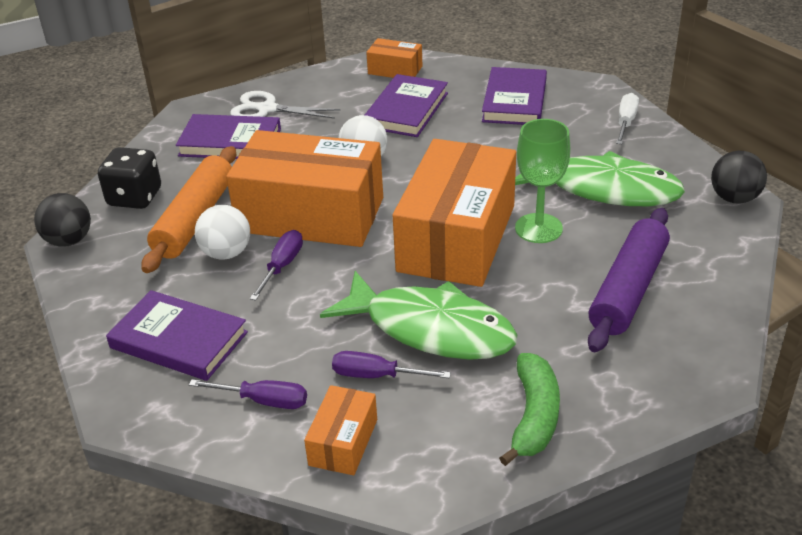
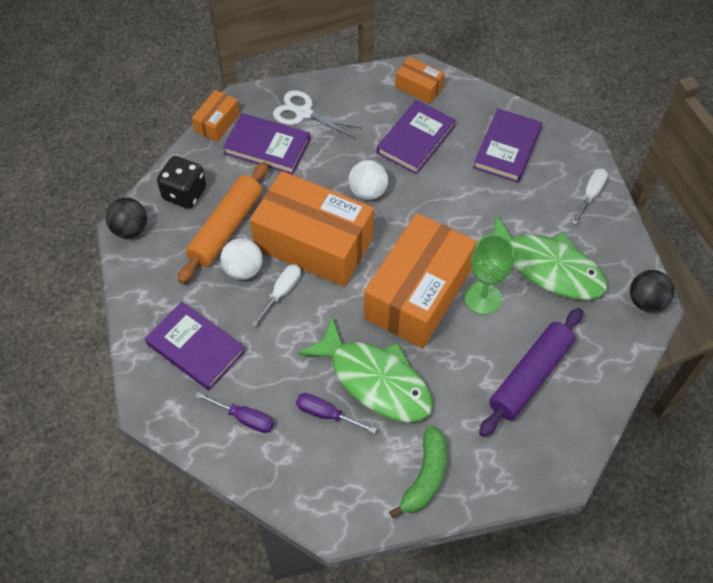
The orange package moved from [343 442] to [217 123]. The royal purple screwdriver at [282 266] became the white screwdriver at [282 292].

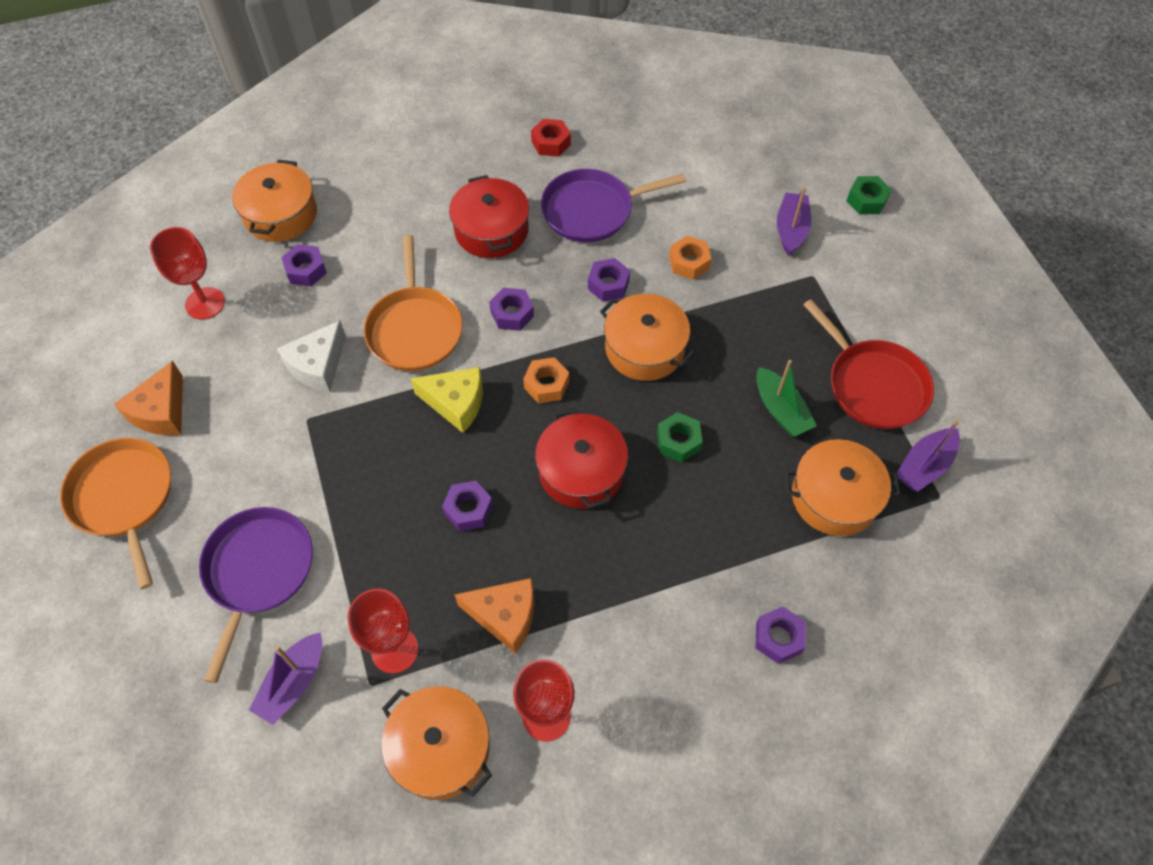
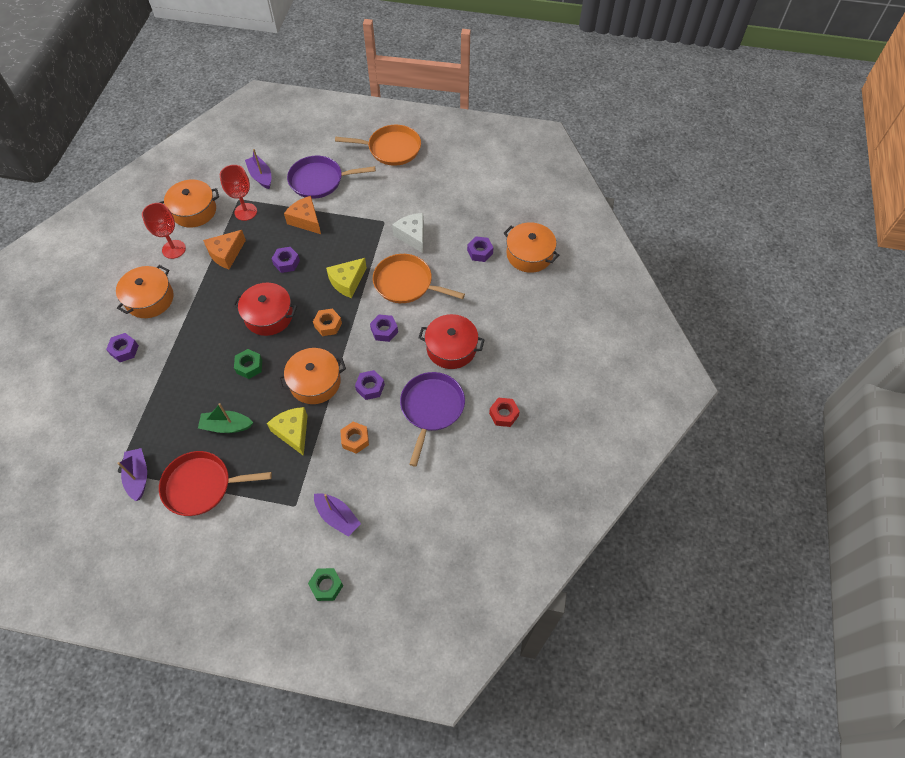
The orange cooking pot moved from [834 497] to [149 299]. The bright yellow piece of cheese at [293 432] appeared. The orange piece of cheese moved from [161 412] to [306 220]. The royal purple skillet at [258 571] turned 135 degrees clockwise. The crimson chalice at [205 303] disappeared.

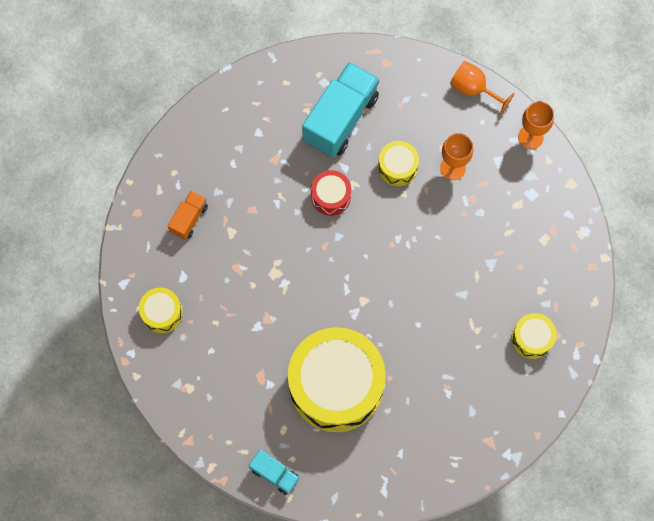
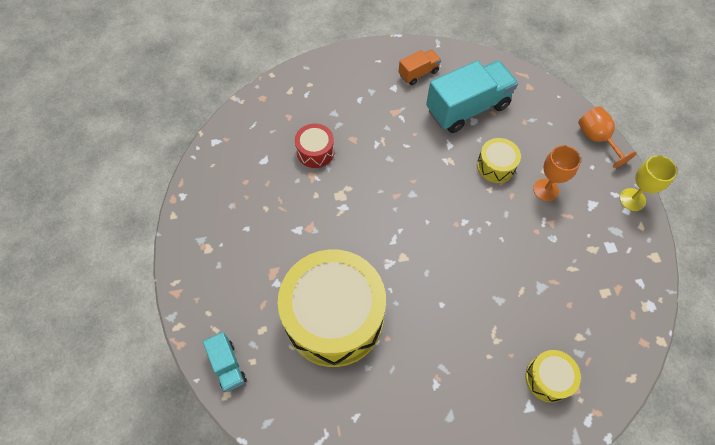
The crimson drum moved from [331 196] to [315 151]. The orange truck moved from [189 219] to [418 73]. The orange chalice at [530 137] became the bright yellow chalice at [632 199]. The bright yellow drum at [162 313] disappeared.

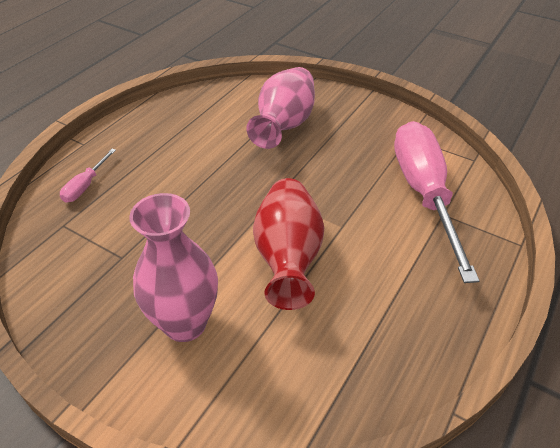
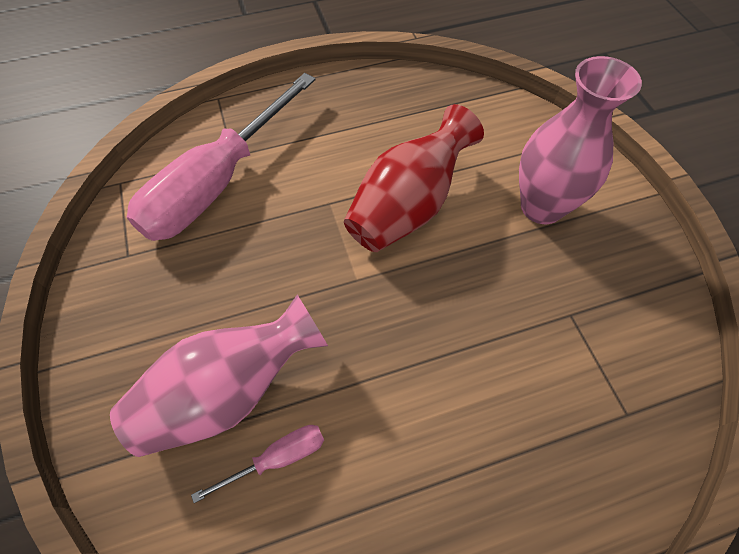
The rose-pink screwdriver moved from [85 186] to [277 458].

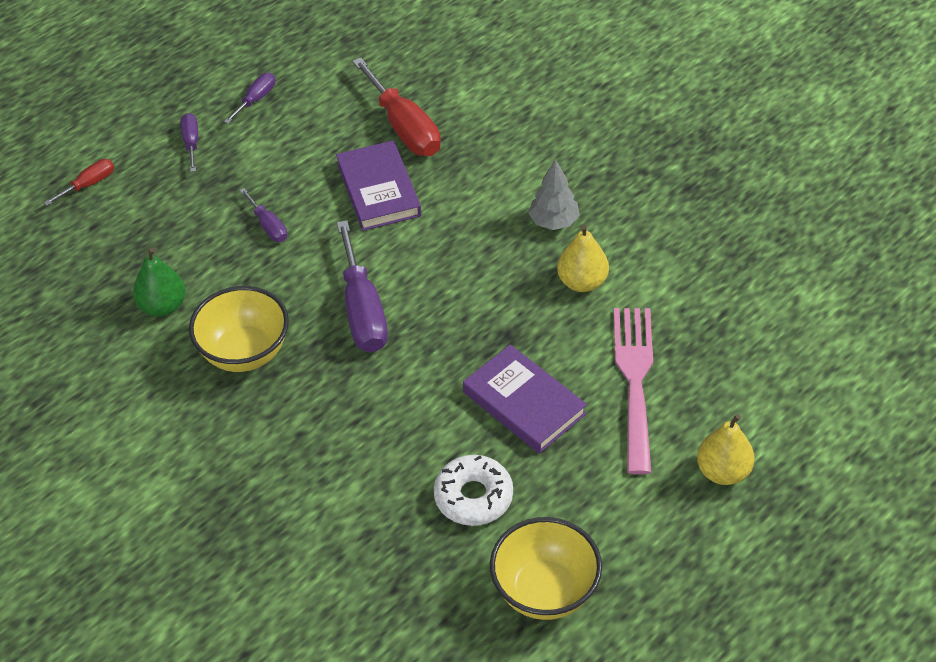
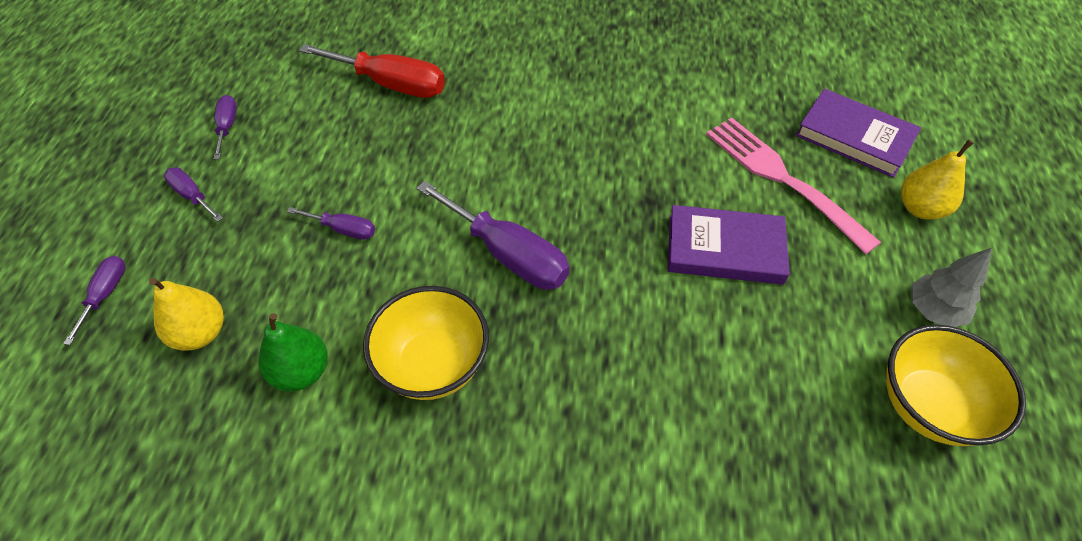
The crimson screwdriver at [89 184] became the royal purple screwdriver at [105 294]. The bright yellow toy pear moved from [582 282] to [200 333]. The royal purple hardcover moved from [379 190] to [854 137]. The grey fir tree moved from [554 222] to [933 310]. The white donut at [473 497] disappeared.

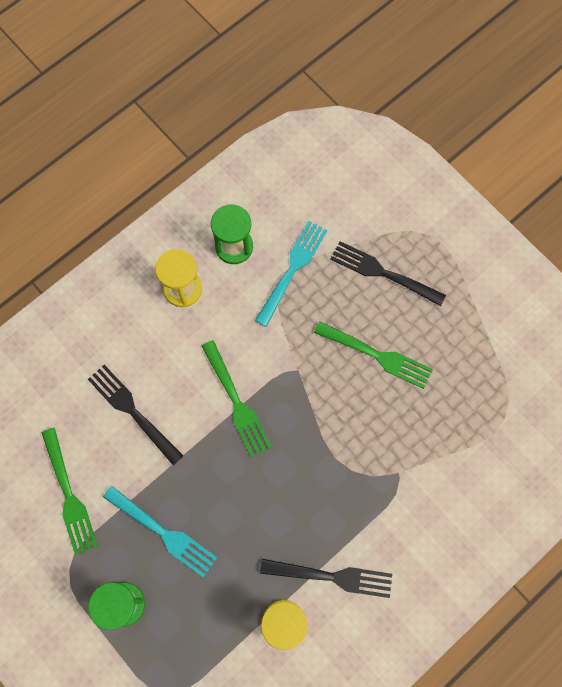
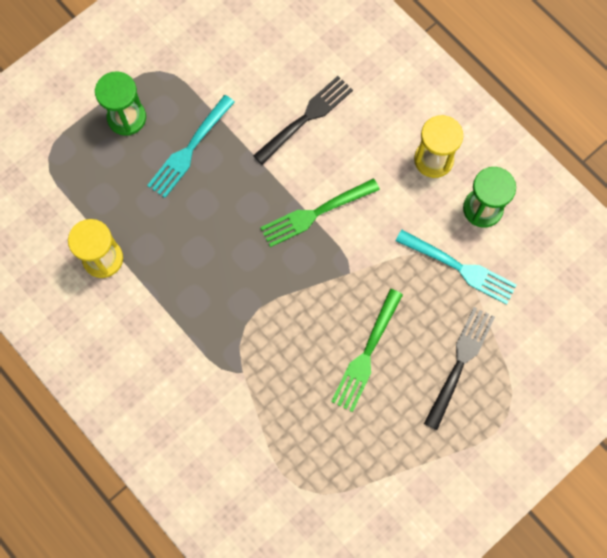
The green fork at [68 494] disappeared. The black fork at [330 577] disappeared.

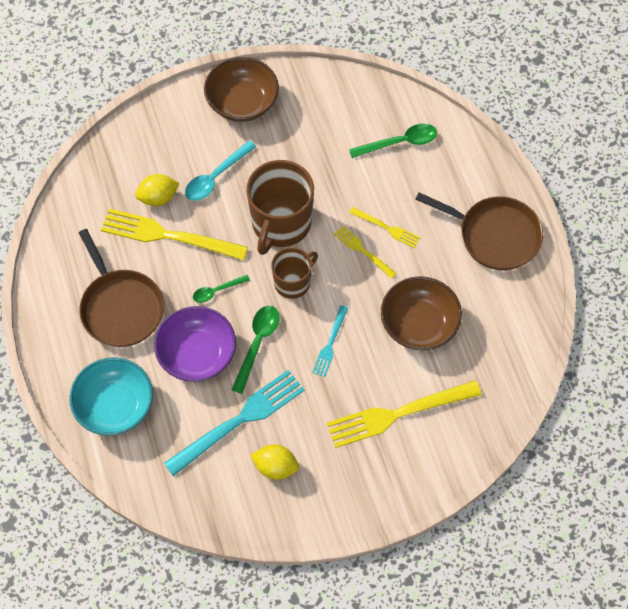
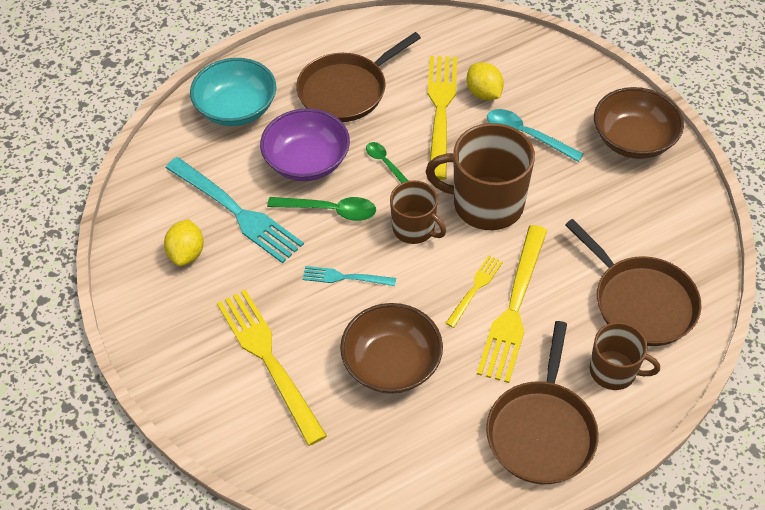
The bright yellow fork at [387 228] changed to 1.95 times the size. The green tablespoon at [399 142] was replaced by the russet skillet at [640 302]. The russet mug at [614 371] appeared.

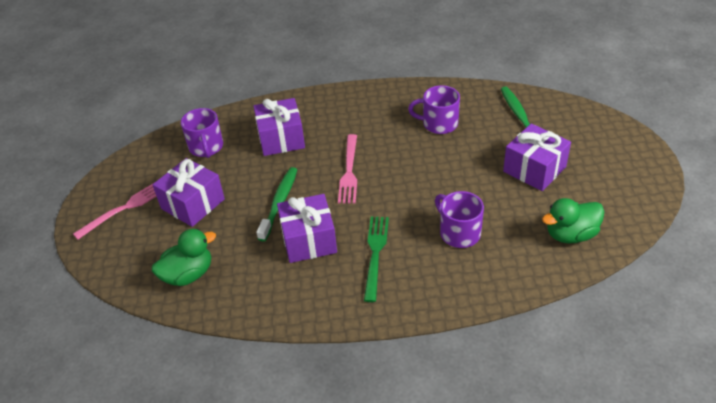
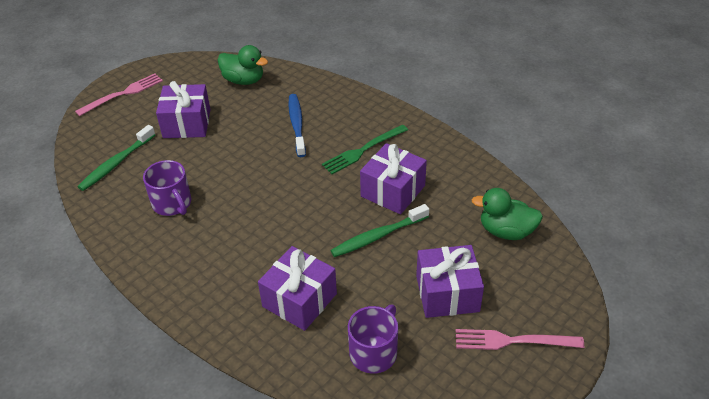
The rose-pink fork moved from [349 172] to [124 93]. The royal purple mug at [459 233] was replaced by the blue toothbrush at [297 125].

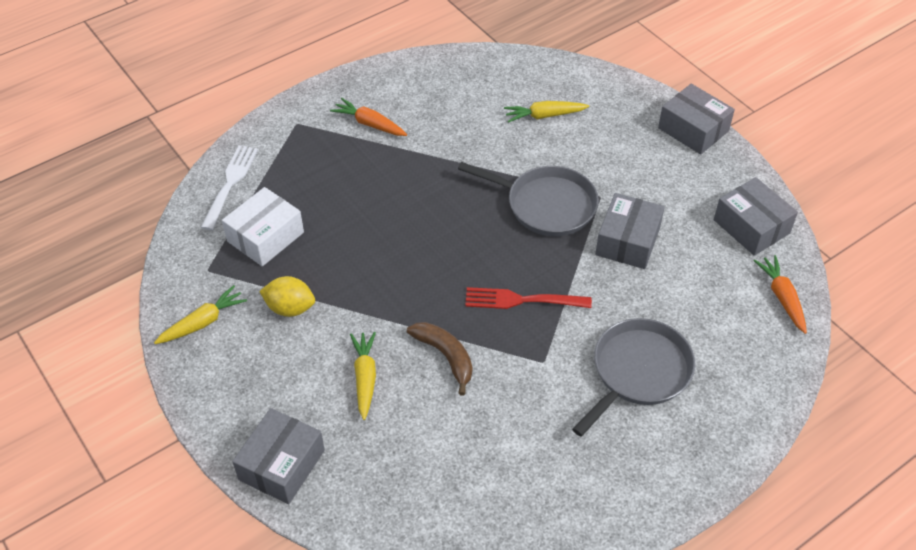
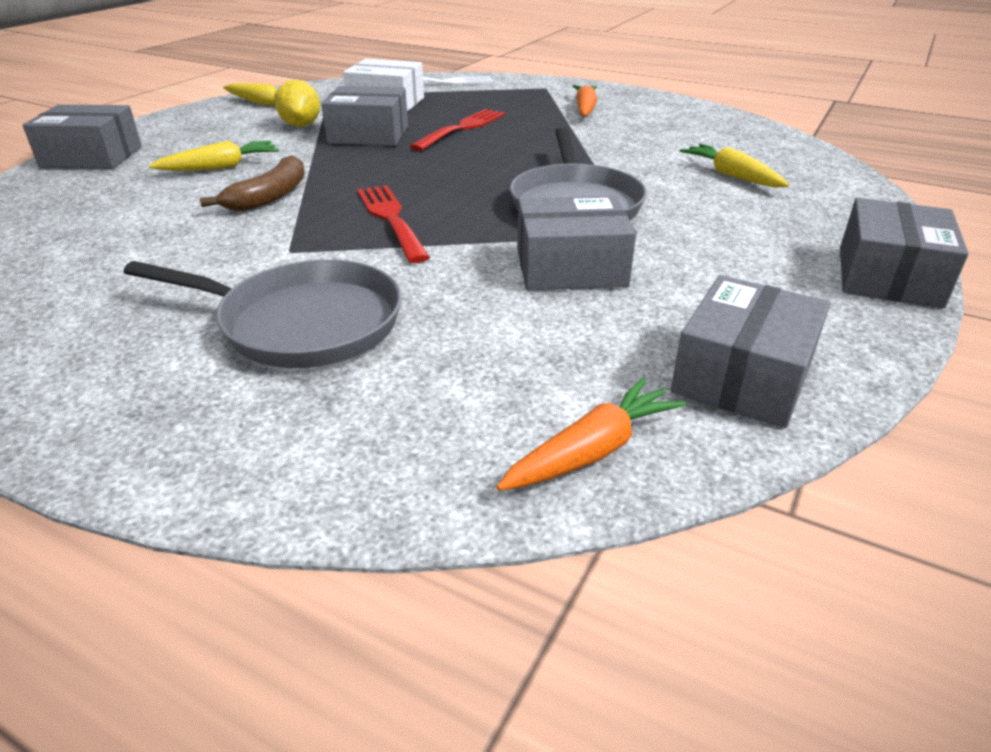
The grey package at [368 135] appeared. The crimson fork at [461 129] appeared.

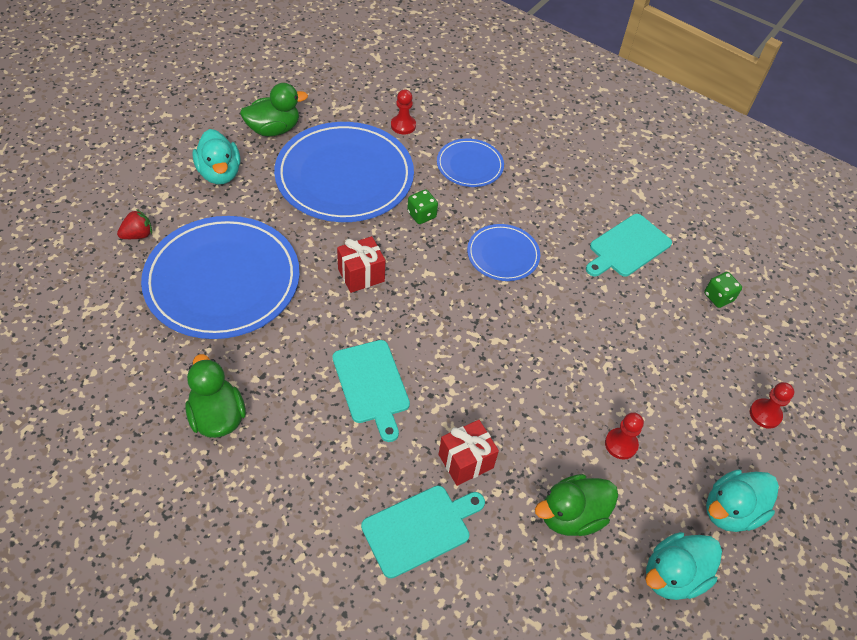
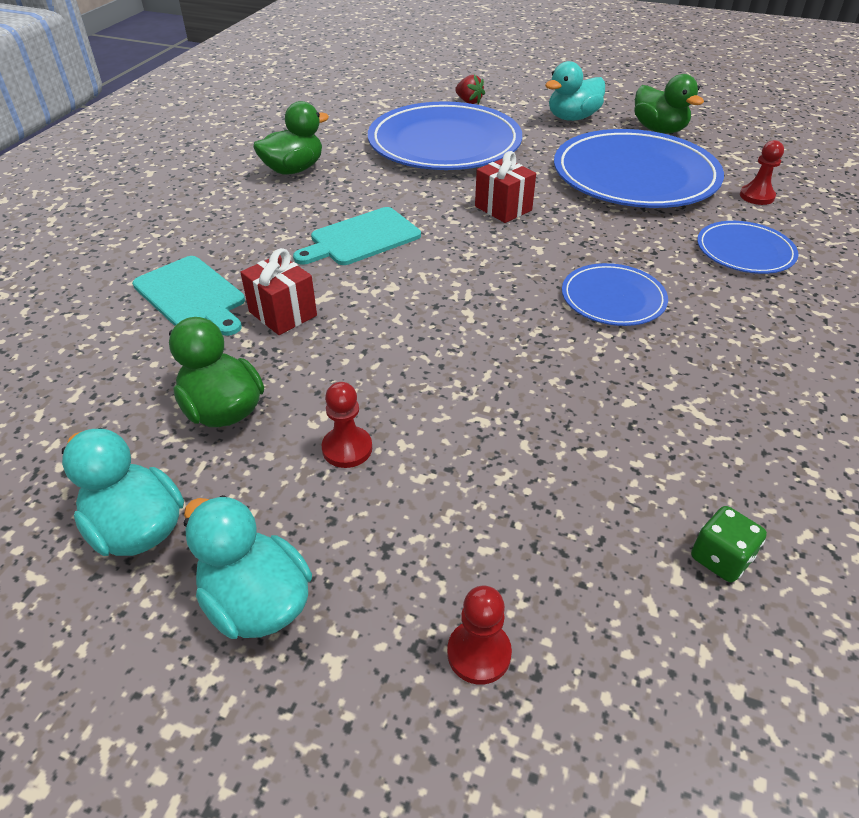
The green game die at [421 215] disappeared. The turquoise chopping board at [627 247] disappeared.

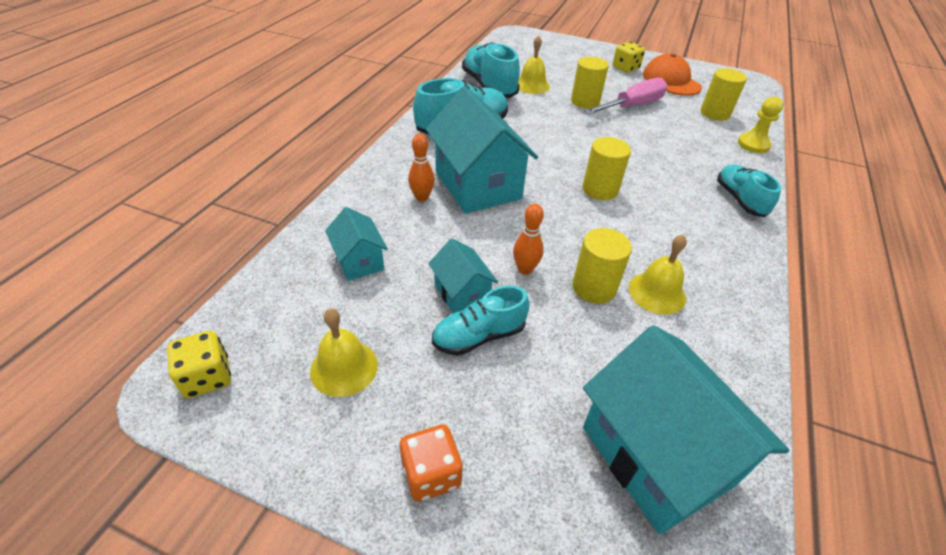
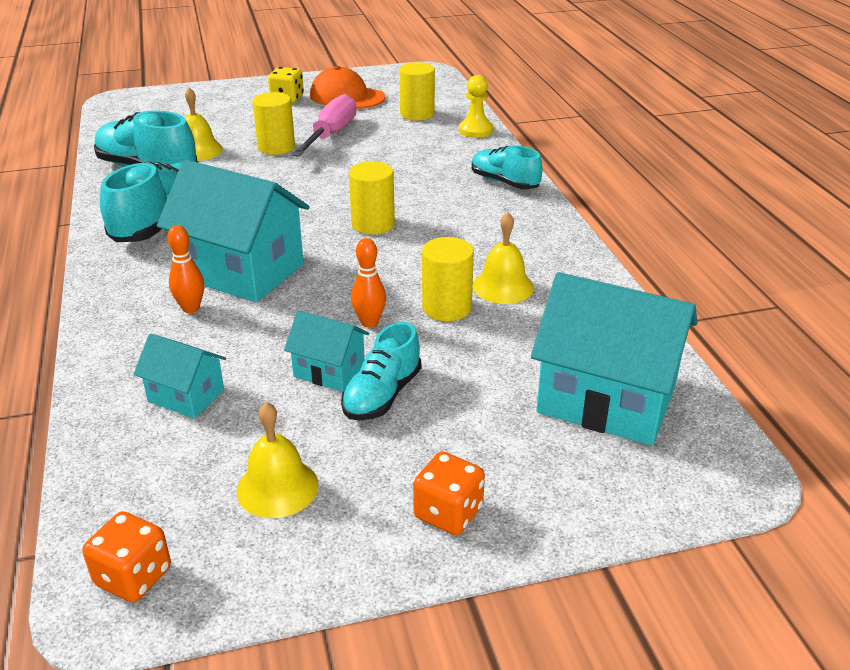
The bright yellow game die at [207 377] became the orange game die at [133 576].

